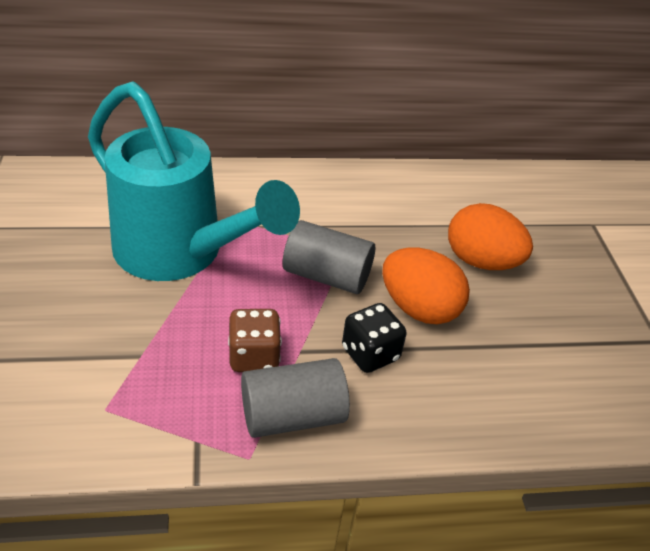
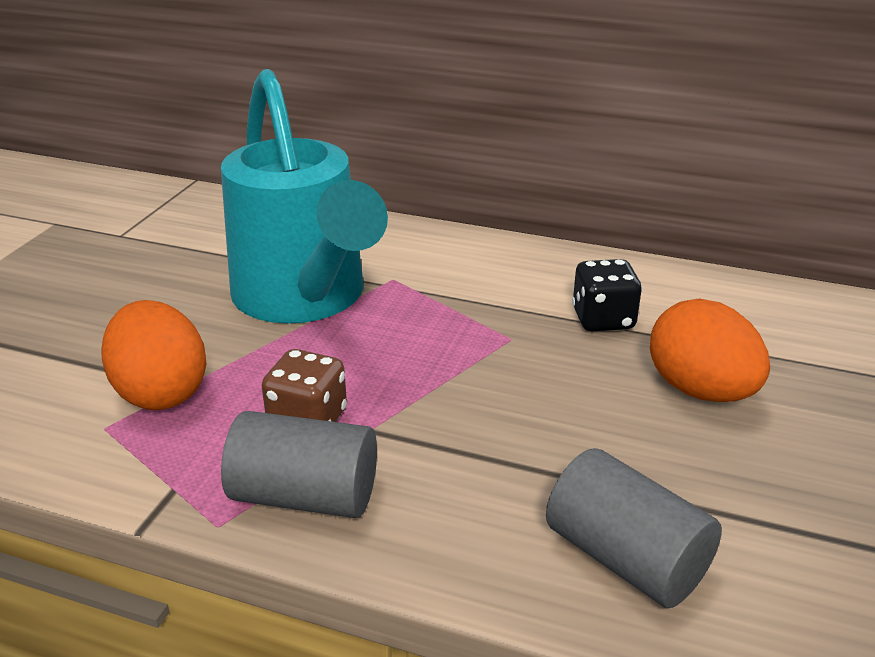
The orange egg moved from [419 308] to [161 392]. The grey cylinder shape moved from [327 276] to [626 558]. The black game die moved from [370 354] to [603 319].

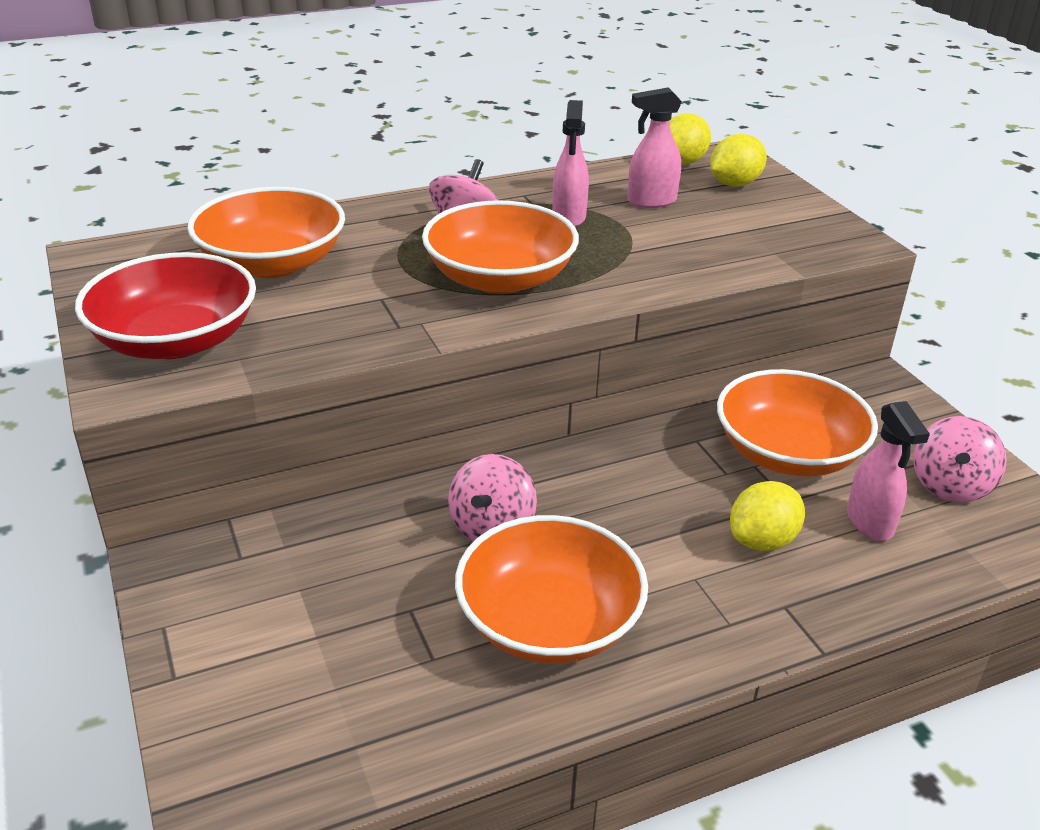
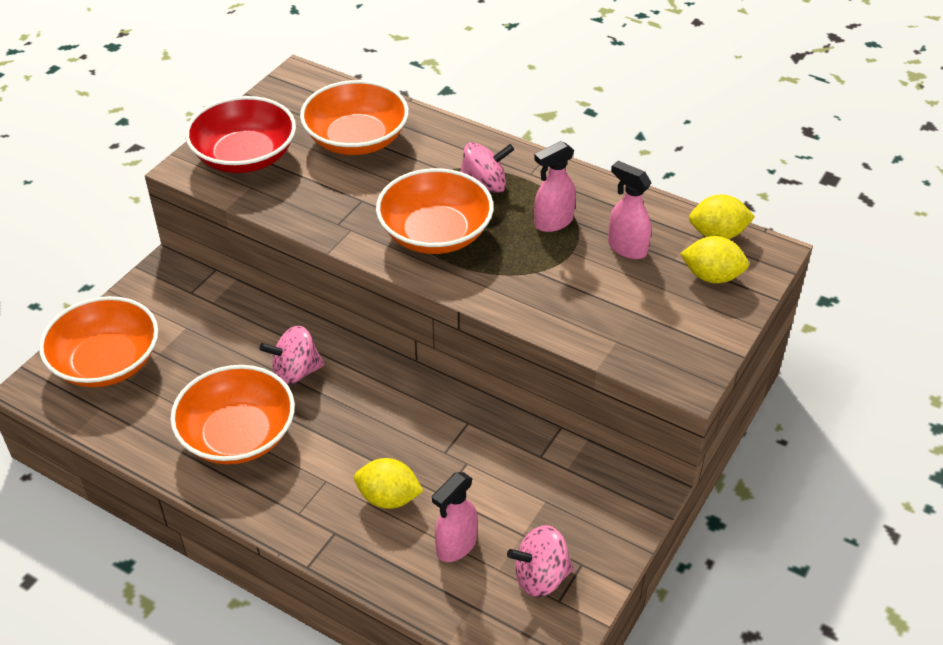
The orange bowl moved from [788 453] to [106 362].

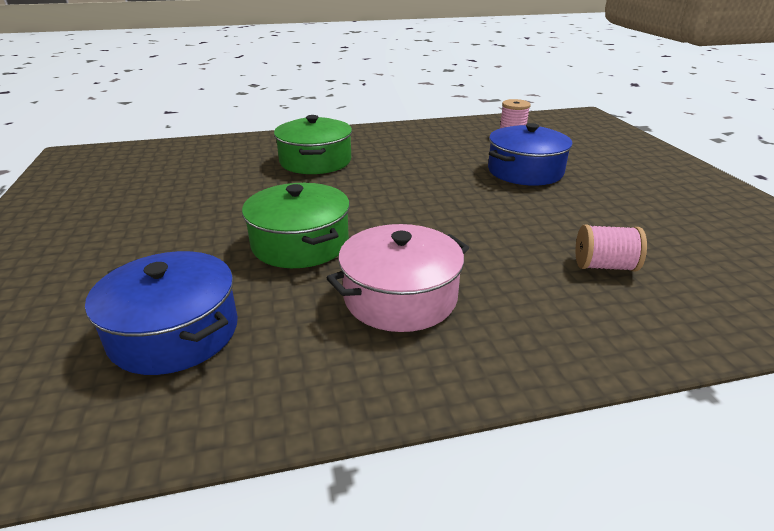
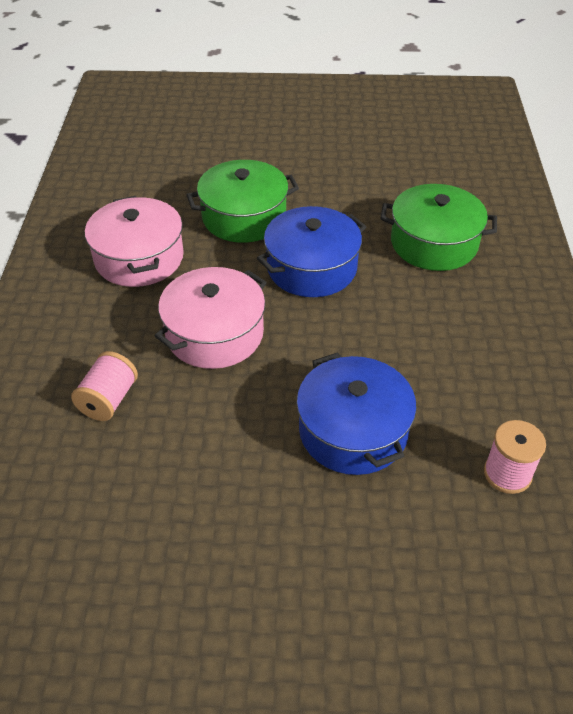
The rose-pink cooking pot at [214 333] appeared. The blue cooking pot moved from [174 332] to [311 267].

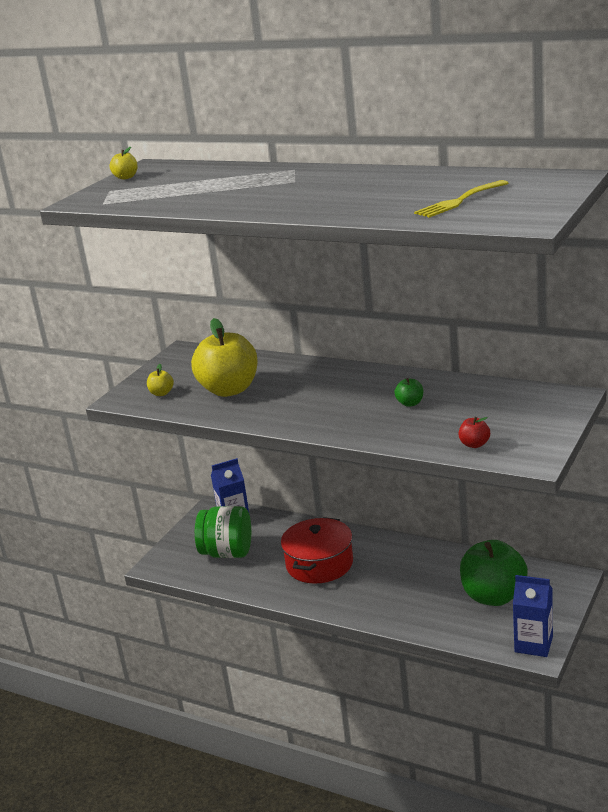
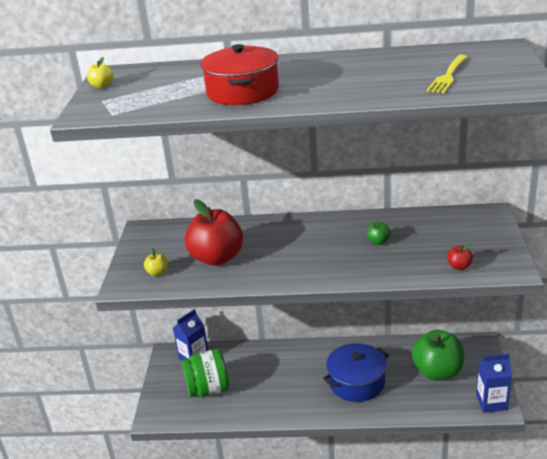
The bright yellow toy apple at [229 390] became the crimson toy apple at [217 258]. The crimson cooking pot moved from [319 564] to [242 91]. The blue cooking pot at [356 382] appeared.

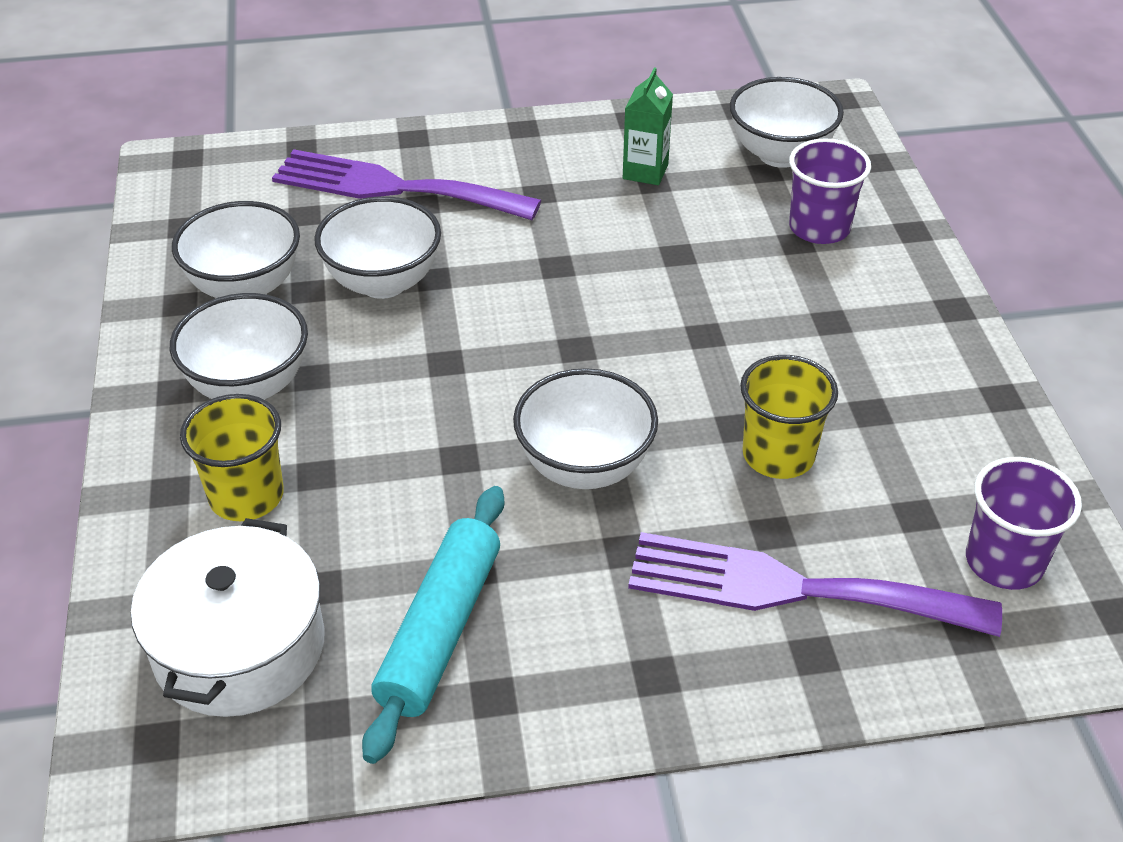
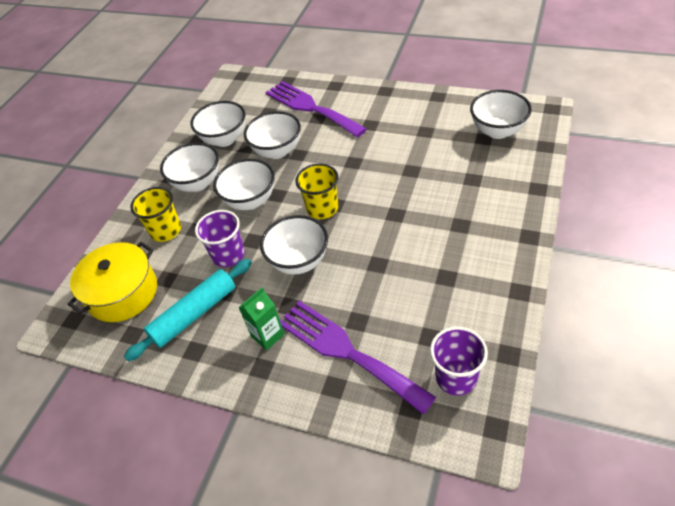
The white cooking pot at [239 646] became the bright yellow cooking pot at [122 293]. The royal purple beaker moved from [819 228] to [228 255]. The white bowl at [250 201] appeared. The green juice carton moved from [645 172] to [267 335]. The bright yellow beaker moved from [778 455] to [322 208].

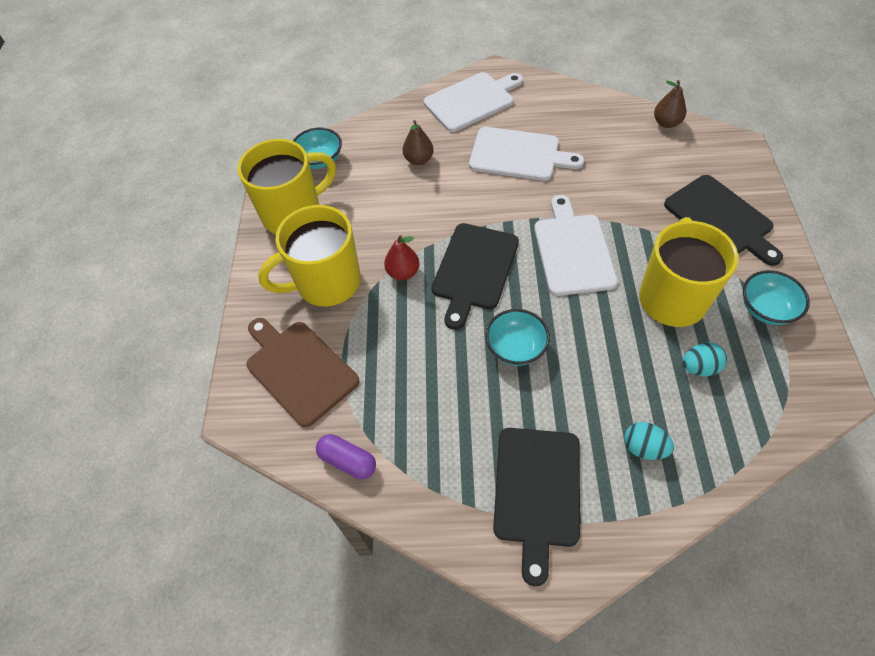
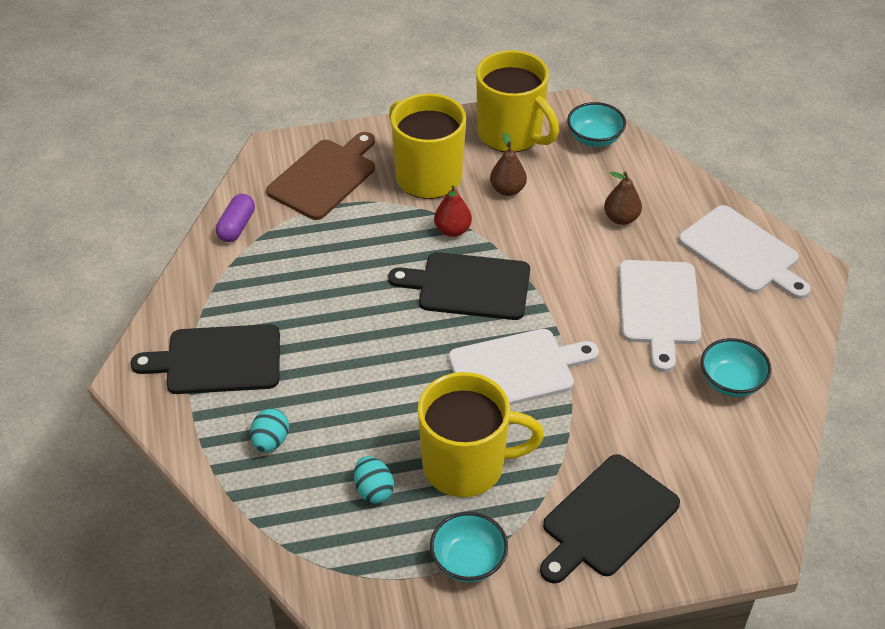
The russet toy pear moved from [666 123] to [507 190]. The turquoise bowl moved from [516 348] to [731 382].

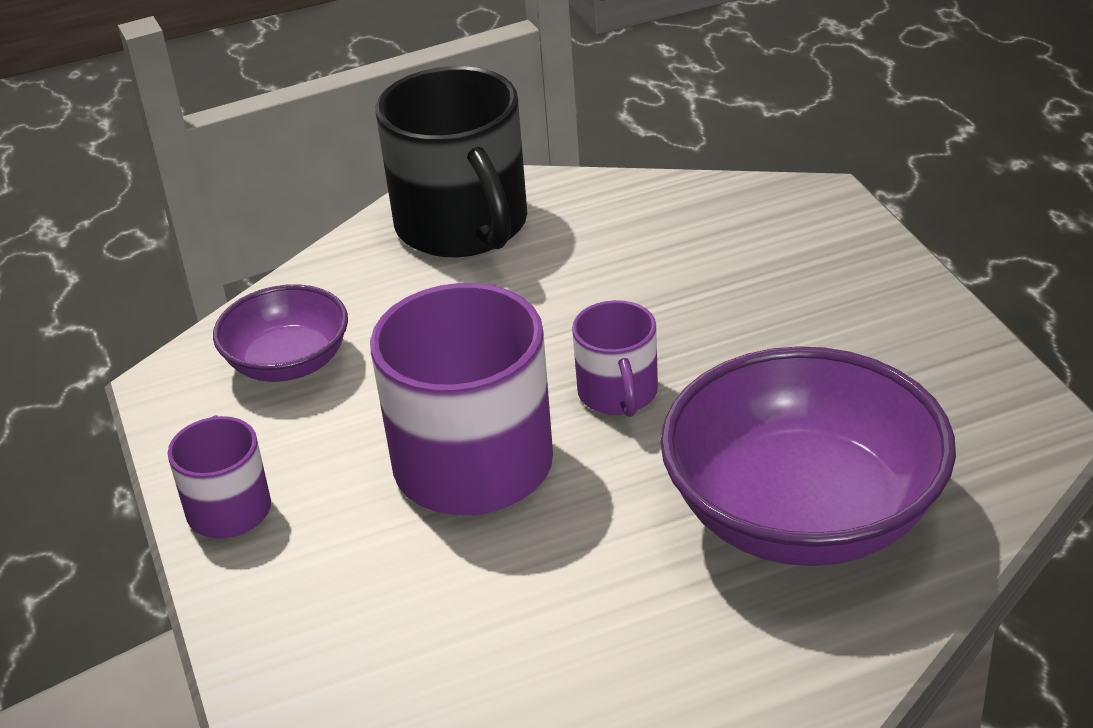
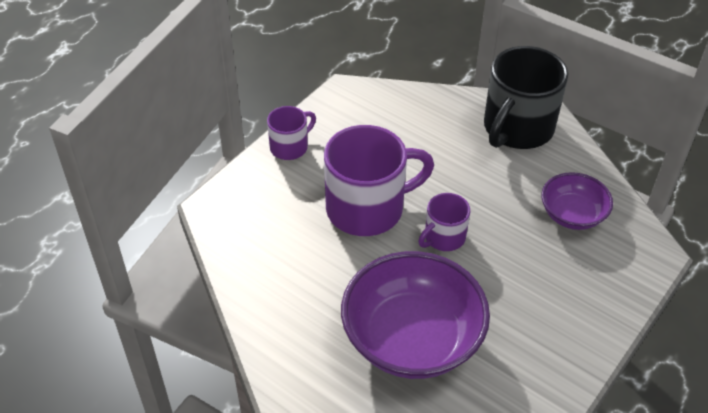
The royal purple bowl moved from [288 363] to [572 215].

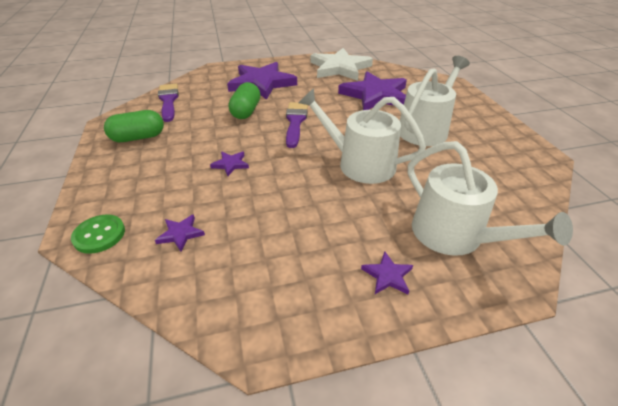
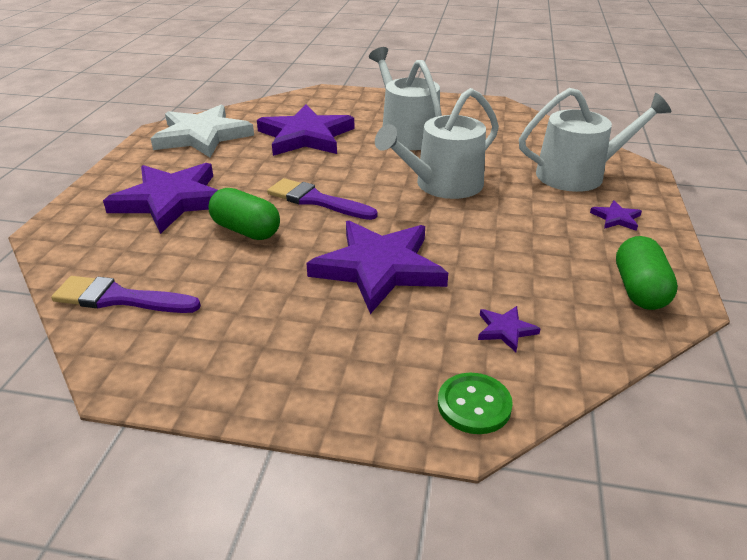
The royal purple five-pointed star at [230 164] changed to 2.47 times the size. The green pill moved from [138 137] to [639 290].

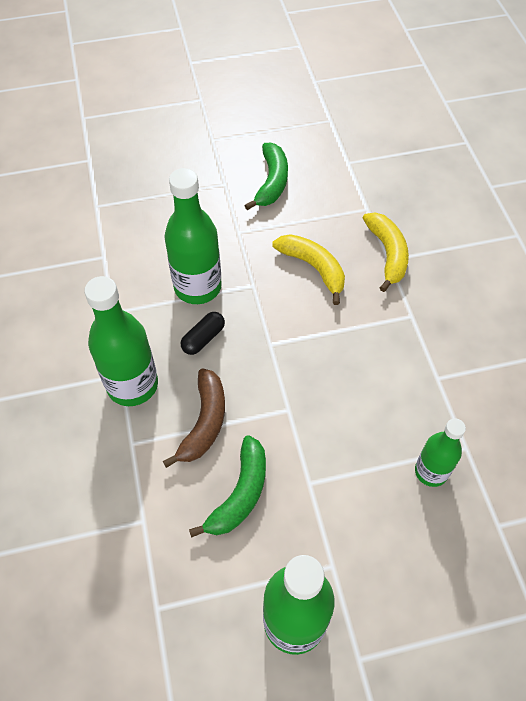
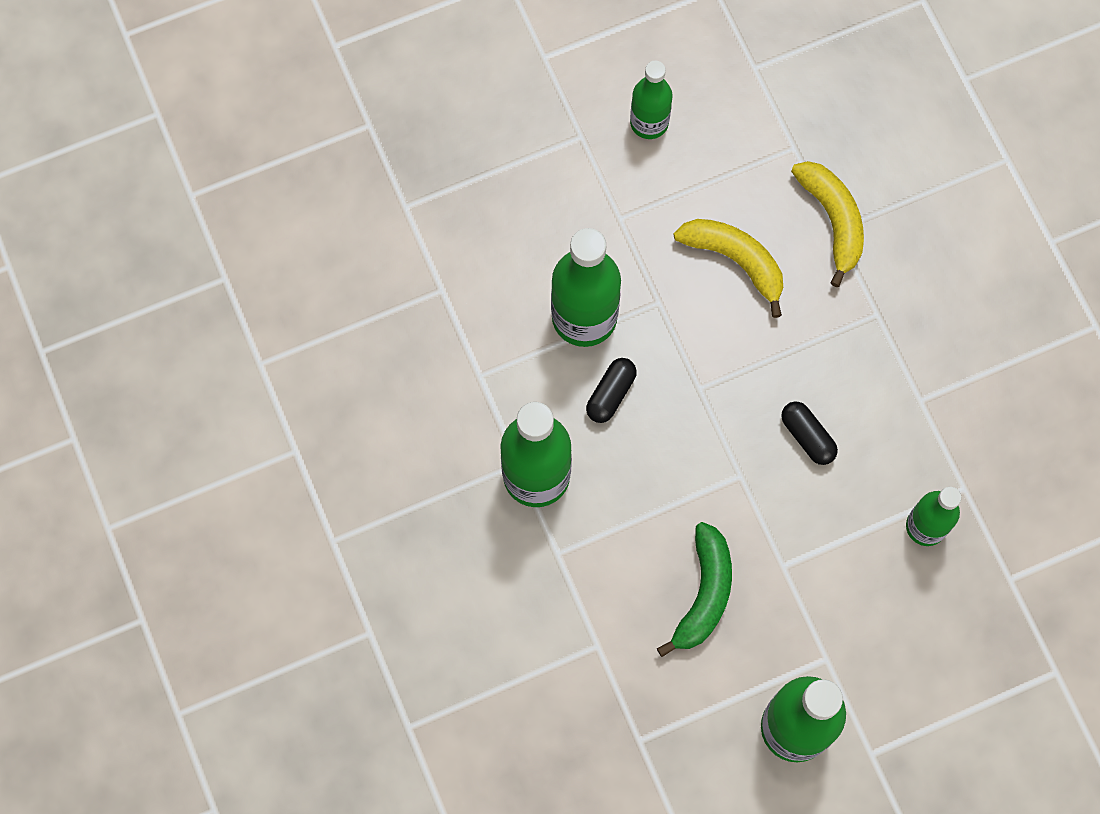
The green banana fruit at [272 182] was replaced by the green drink bottle at [649 122]. The black pill at [807 436] appeared. The russet banana fruit at [204 422] disappeared.

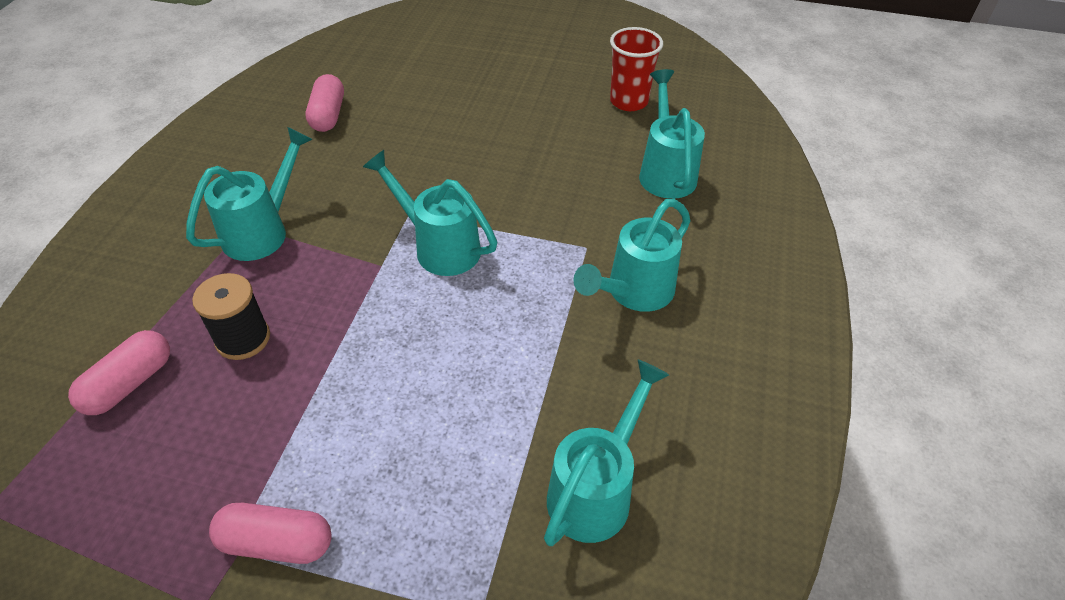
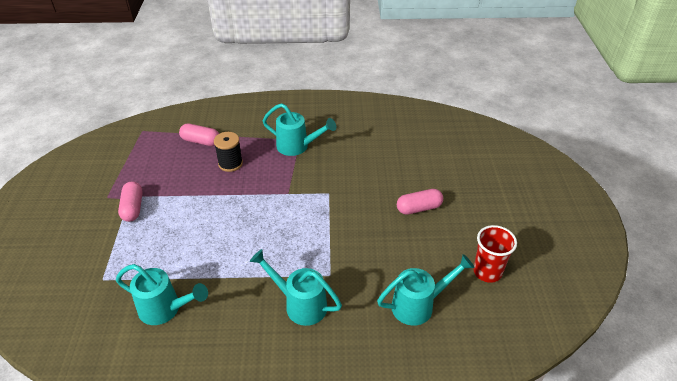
The rose-pink pill moved from [328 115] to [419 208]. The turquoise sprinkling can at [440 247] disappeared.

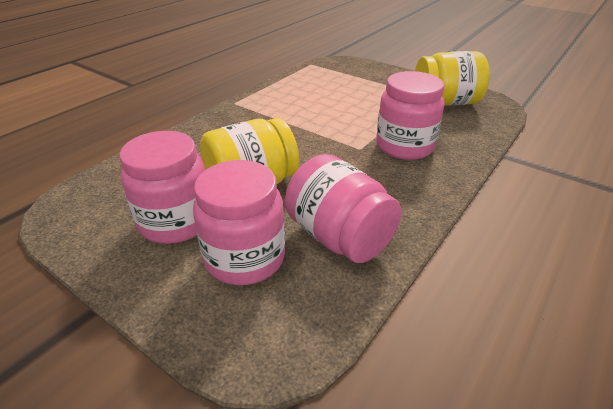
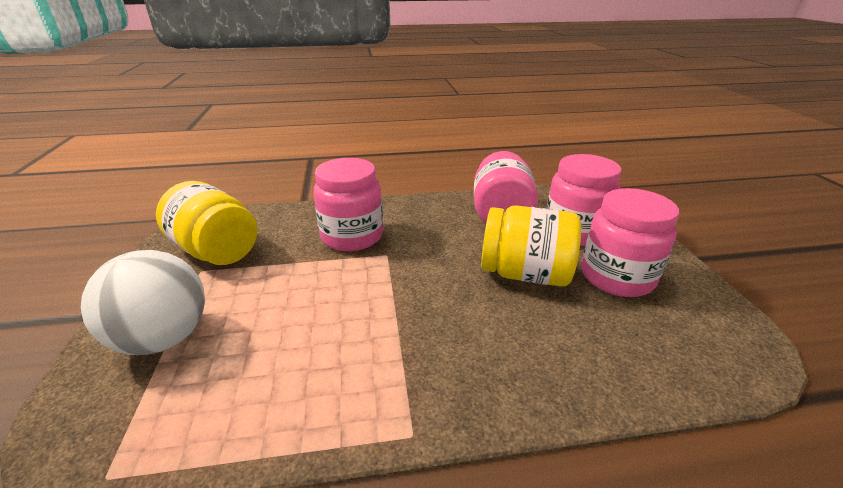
The white ball at [164 338] appeared.

